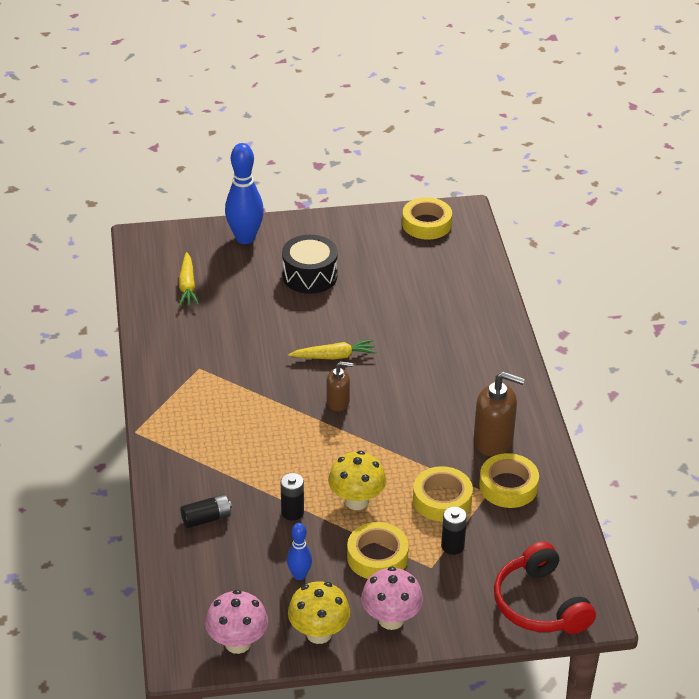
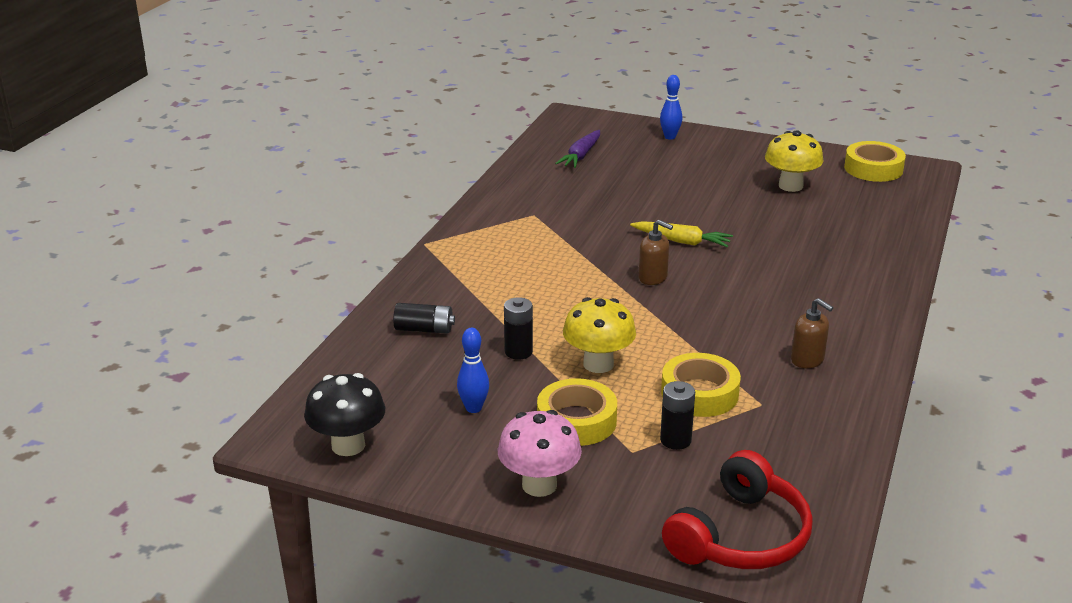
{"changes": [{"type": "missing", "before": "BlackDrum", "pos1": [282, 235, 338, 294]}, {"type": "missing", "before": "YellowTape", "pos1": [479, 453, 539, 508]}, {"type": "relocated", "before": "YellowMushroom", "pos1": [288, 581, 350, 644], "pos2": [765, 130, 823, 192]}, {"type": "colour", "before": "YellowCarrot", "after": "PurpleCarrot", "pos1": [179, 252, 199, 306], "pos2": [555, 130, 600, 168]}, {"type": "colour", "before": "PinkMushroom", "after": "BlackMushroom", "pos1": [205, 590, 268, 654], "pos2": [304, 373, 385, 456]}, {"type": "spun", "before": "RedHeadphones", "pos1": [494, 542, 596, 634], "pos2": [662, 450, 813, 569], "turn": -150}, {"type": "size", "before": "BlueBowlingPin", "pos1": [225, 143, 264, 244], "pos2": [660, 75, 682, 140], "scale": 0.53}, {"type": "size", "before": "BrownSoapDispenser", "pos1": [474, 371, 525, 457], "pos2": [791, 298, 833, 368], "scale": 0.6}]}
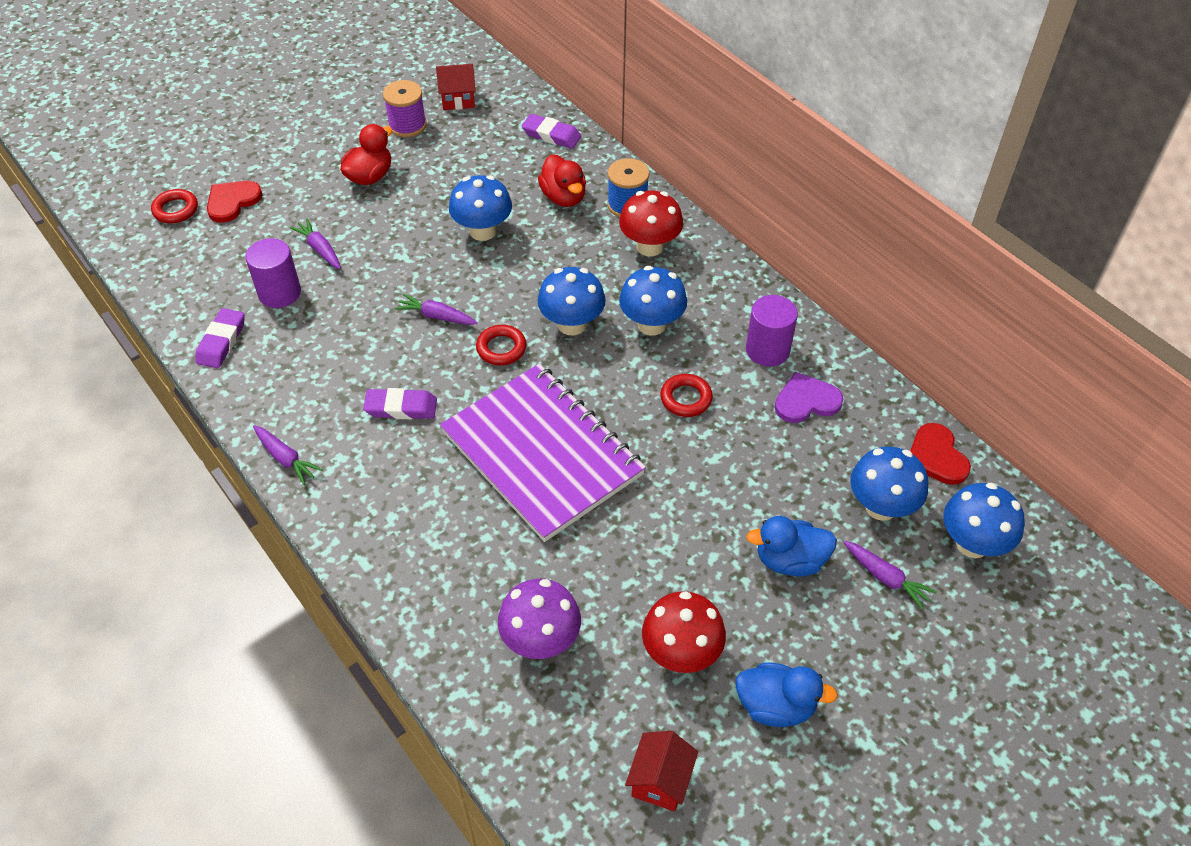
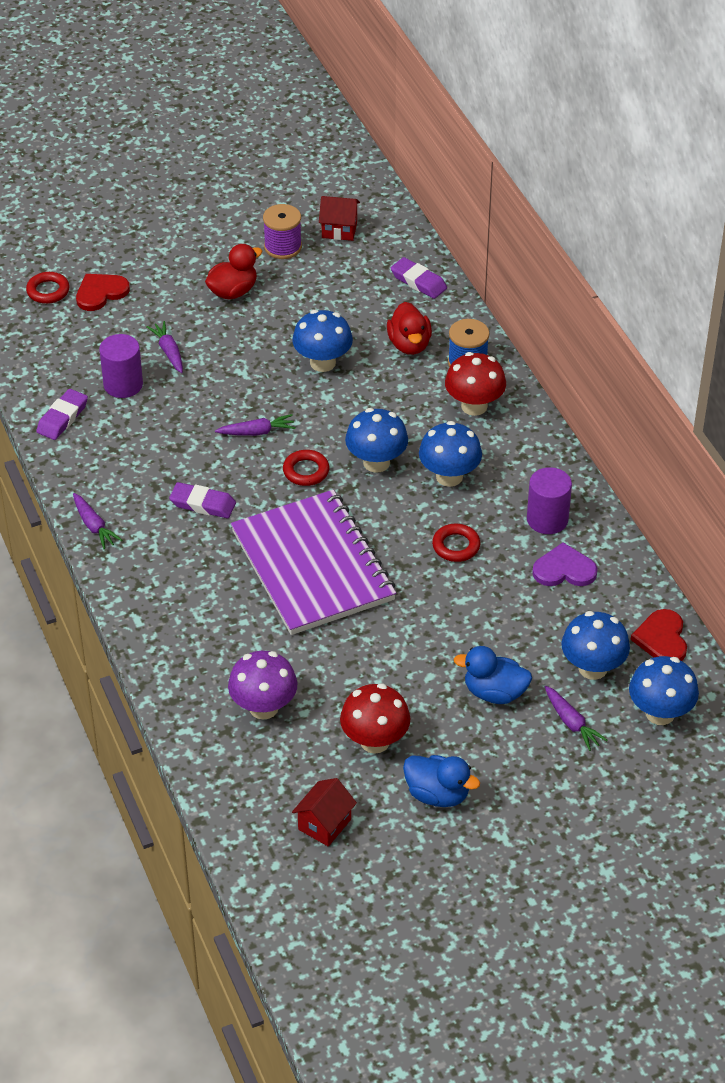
{"changes": [{"type": "spun", "before": "PurpleCarrot", "pos1": [394, 294, 478, 325], "pos2": [215, 414, 296, 436], "turn": 135}]}
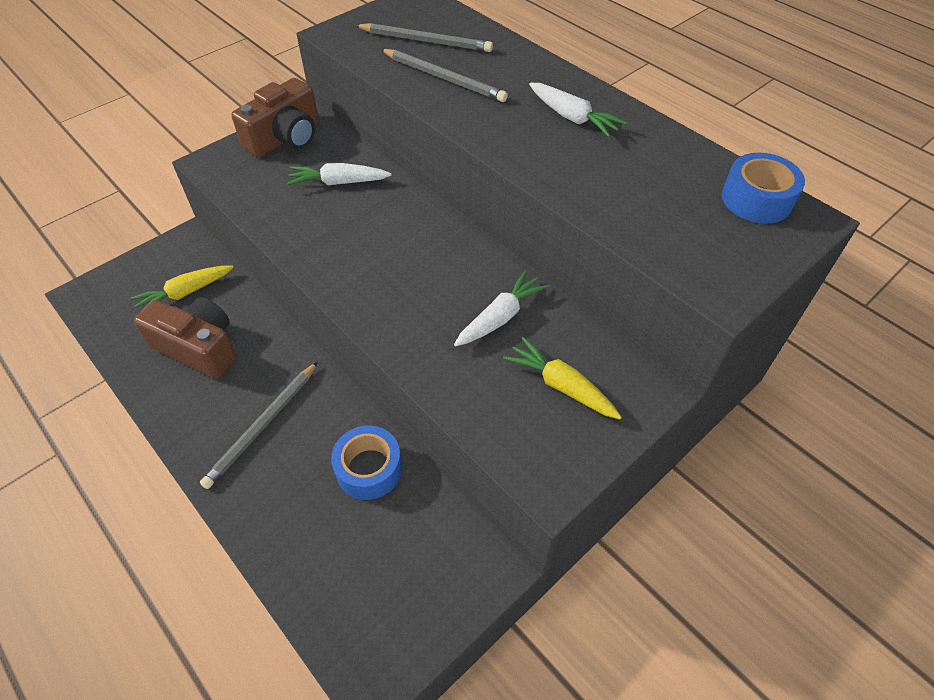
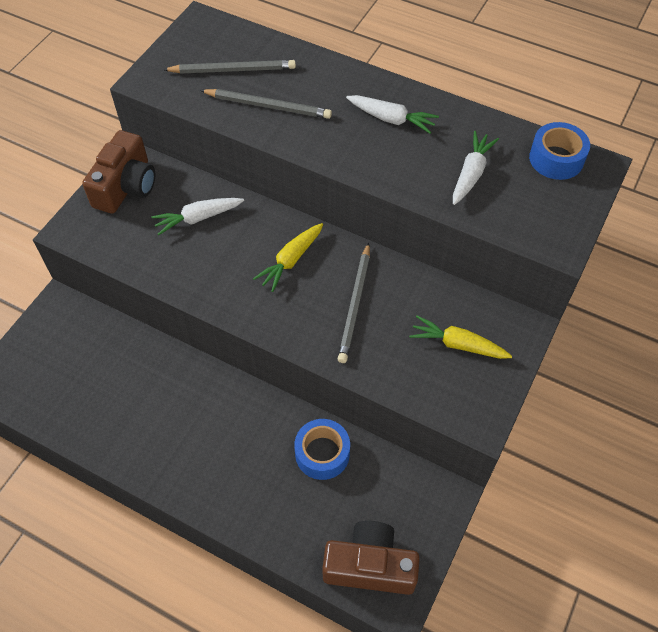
{"changes": [{"type": "relocated", "before": "YellowCarrot", "pos1": [131, 265, 234, 308], "pos2": [253, 223, 323, 292]}, {"type": "relocated", "before": "BrownCamera", "pos1": [134, 297, 237, 379], "pos2": [322, 521, 420, 595]}, {"type": "relocated", "before": "GreyPencil", "pos1": [200, 362, 318, 489], "pos2": [338, 243, 370, 363]}, {"type": "relocated", "before": "WhiteCarrot", "pos1": [454, 270, 549, 346], "pos2": [453, 131, 499, 205]}]}
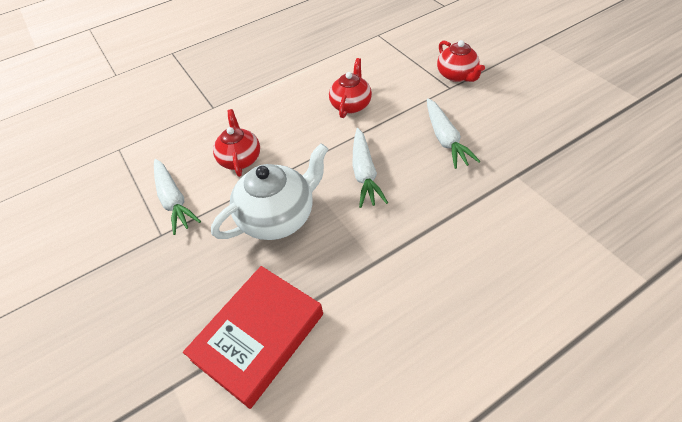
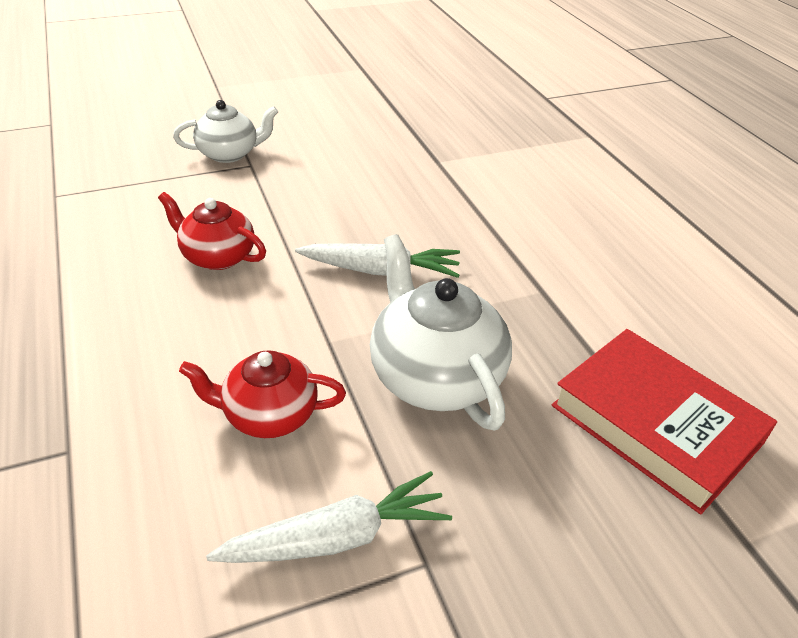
{"changes": [{"type": "missing", "before": "WhiteCarrot", "pos1": [427, 98, 480, 169]}, {"type": "colour", "before": "RedTeapot", "after": "WhiteTeapot", "pos1": [437, 40, 485, 82], "pos2": [173, 100, 278, 163]}]}
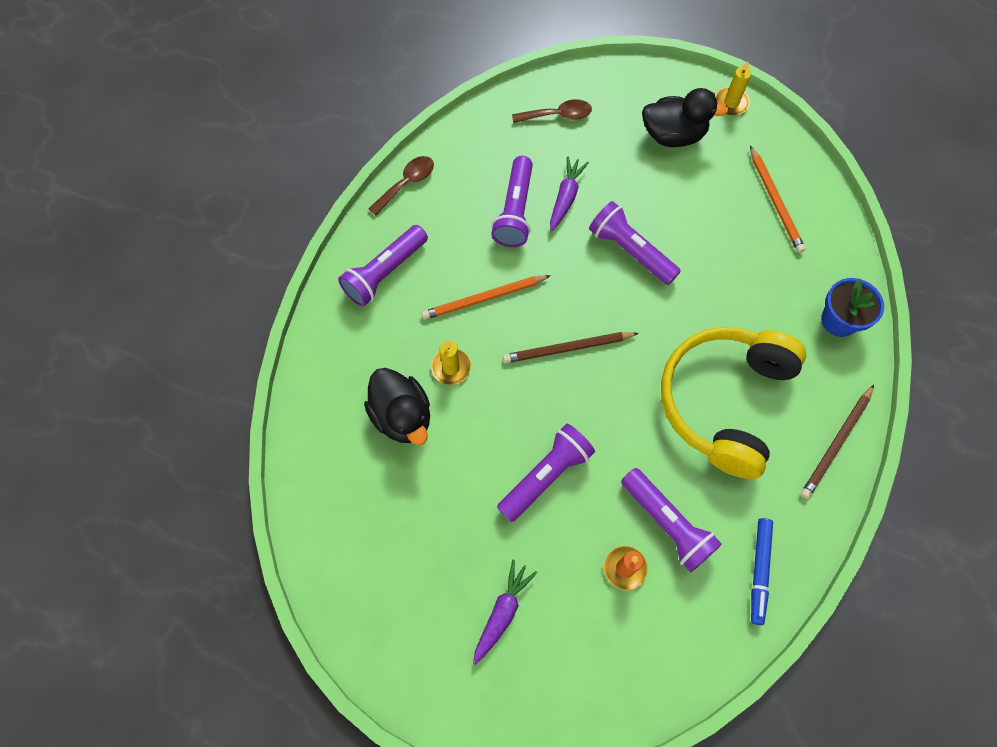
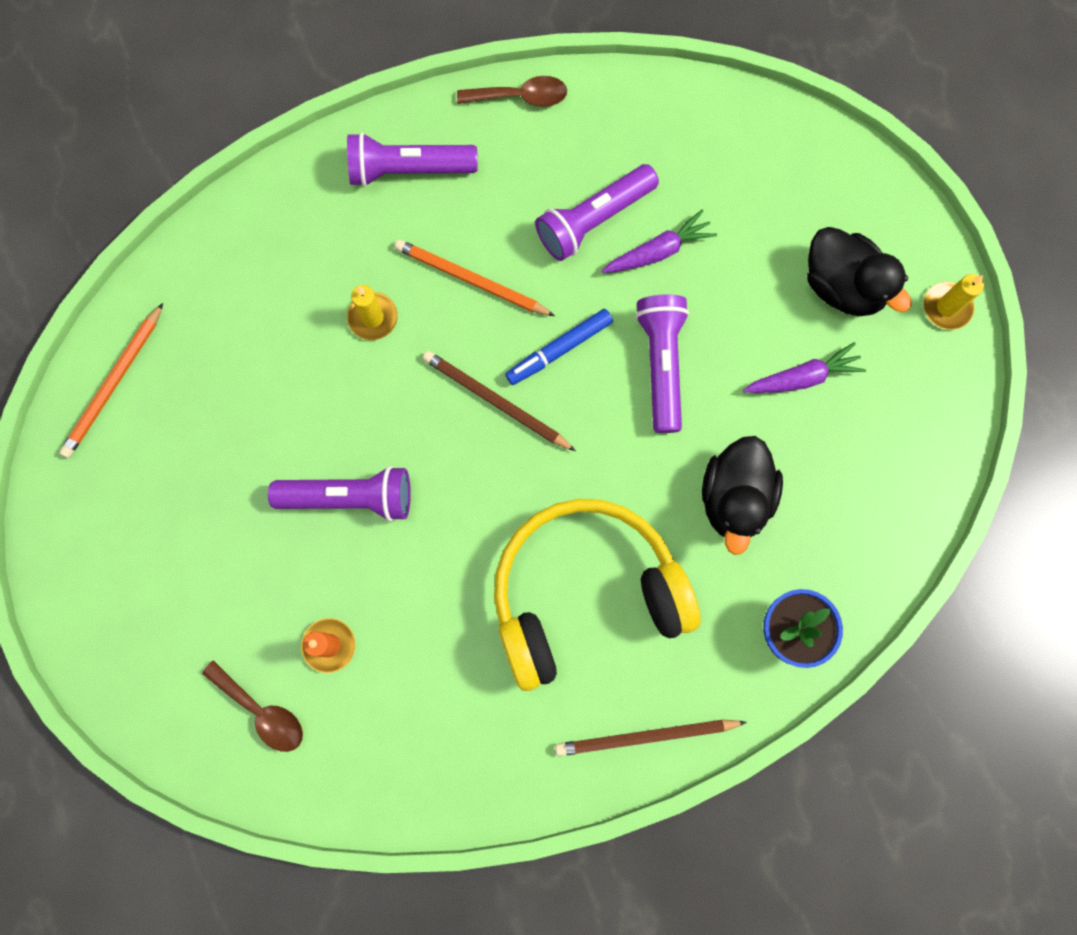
{"changes": [{"type": "missing", "before": "PurpleFlashlight", "pos1": [621, 468, 722, 573]}, {"type": "relocated", "before": "BlackDuck", "pos1": [364, 368, 430, 445], "pos2": [702, 436, 783, 555]}, {"type": "relocated", "before": "PurpleCarrot", "pos1": [473, 560, 537, 665], "pos2": [743, 342, 866, 393]}, {"type": "relocated", "before": "BrownSpoon", "pos1": [512, 99, 592, 123], "pos2": [202, 660, 303, 752]}, {"type": "relocated", "before": "OrangePencil", "pos1": [750, 146, 806, 253], "pos2": [59, 303, 163, 458]}, {"type": "relocated", "before": "BlueMarker", "pos1": [751, 518, 773, 625], "pos2": [505, 309, 613, 385]}]}
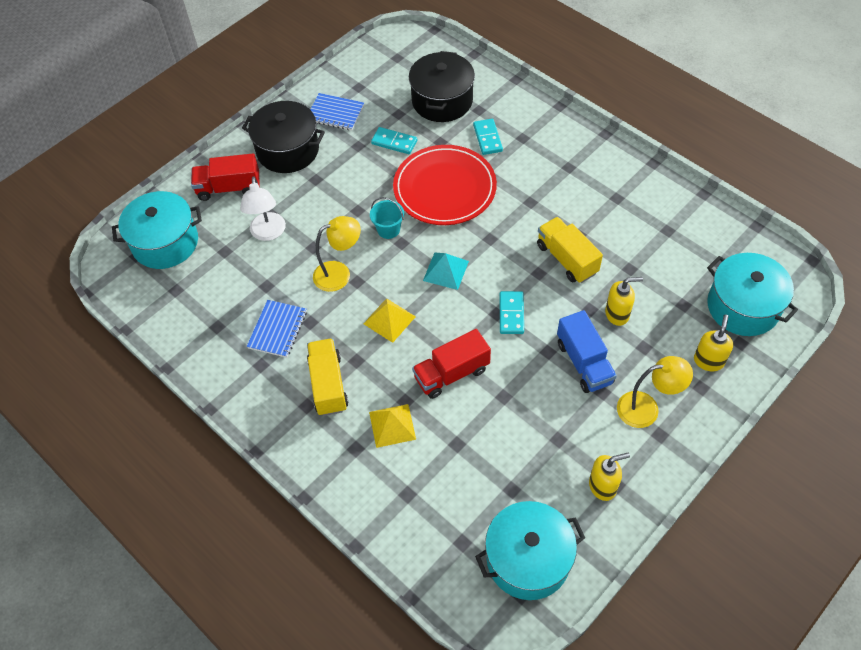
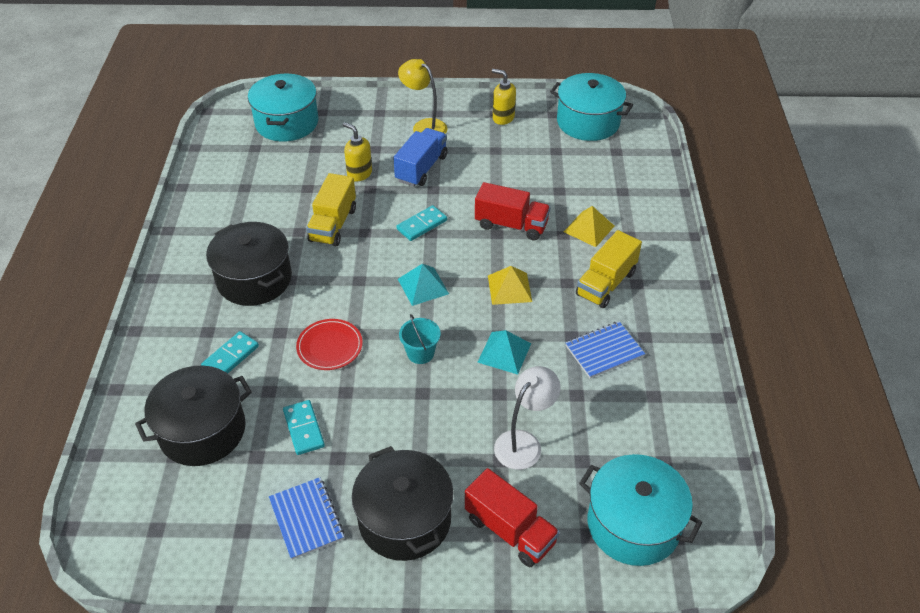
{"changes": [{"type": "missing", "before": "YellowSoapDispenser", "pos1": [694, 314, 733, 371]}, {"type": "appeared", "after": "BlackPot", "pos2": [206, 222, 292, 306]}, {"type": "exchanged", "before": "YellowLamp", "after": "TurquoisePyramid", "pos1": [313, 216, 361, 292], "pos2": [478, 330, 531, 374]}, {"type": "size", "before": "RedPlate", "pos1": [393, 145, 497, 225], "pos2": [296, 319, 363, 370], "scale": 0.52}]}
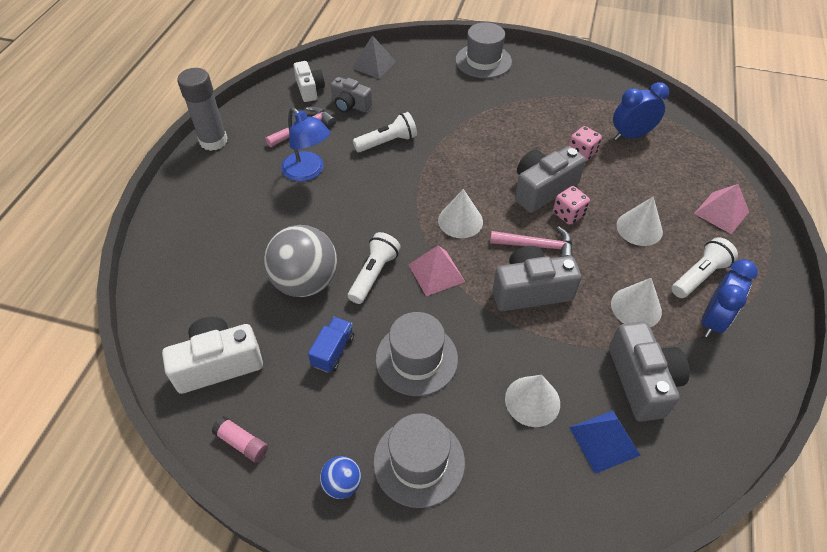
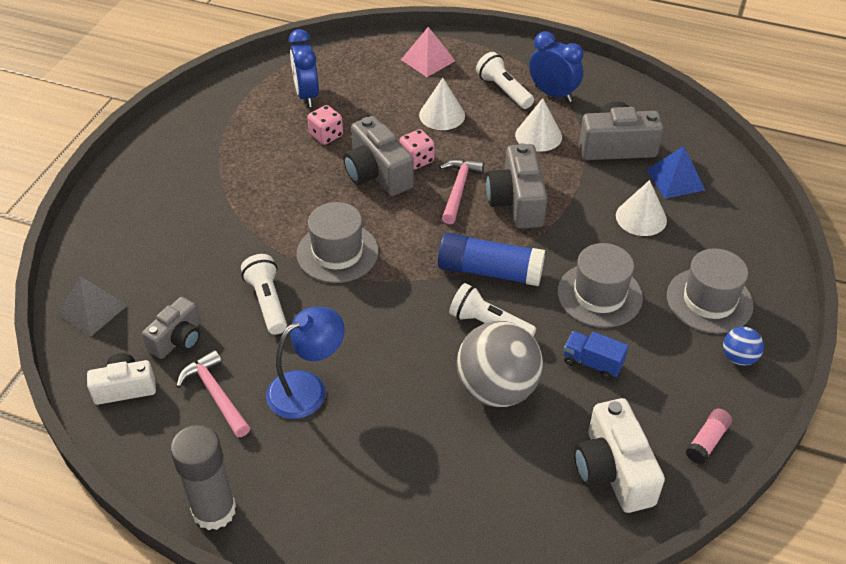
{"changes": [{"type": "missing", "before": "WhiteCone", "pos1": [438, 189, 483, 238]}, {"type": "relocated", "before": "GreyHat", "pos1": [455, 22, 512, 78], "pos2": [297, 202, 379, 283]}, {"type": "exchanged", "before": "PinkPyramid", "after": "BlueGlueStick", "pos1": [408, 245, 465, 296], "pos2": [438, 232, 545, 286]}]}
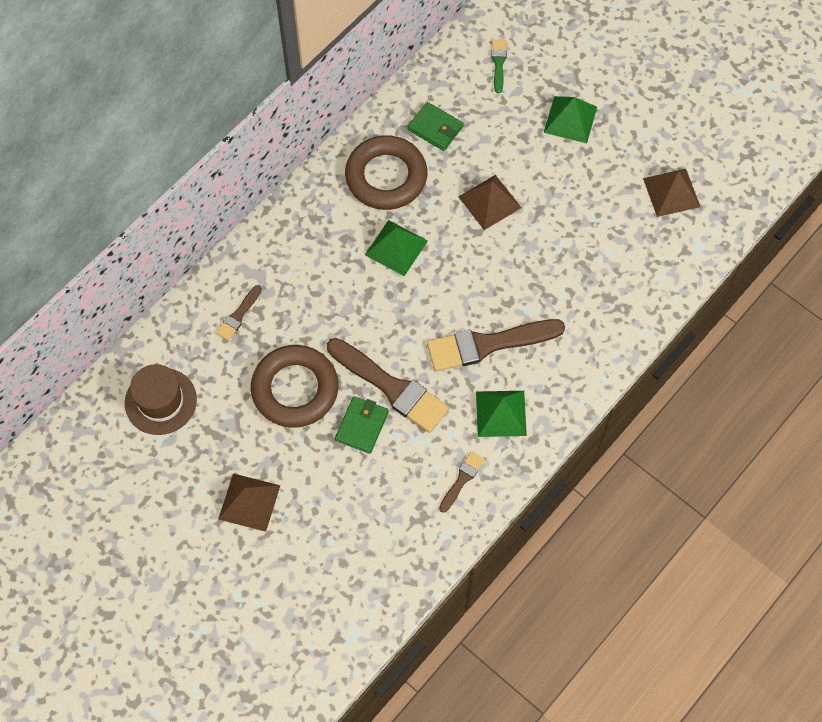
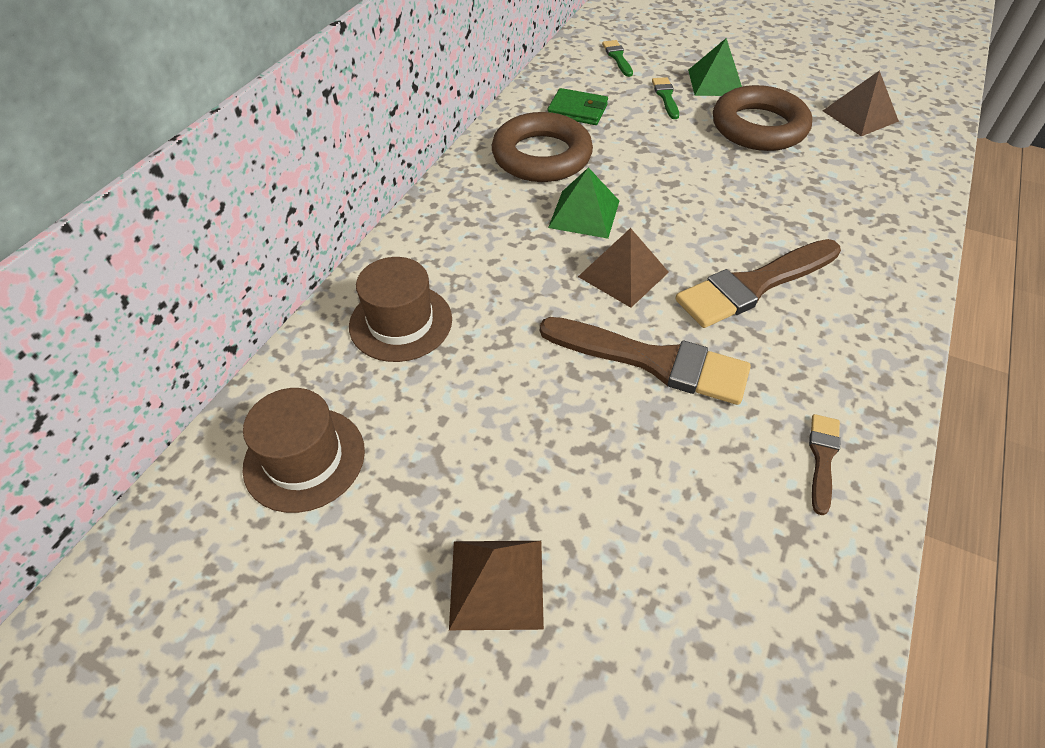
{"changes": [{"type": "missing", "before": "GreenWallet", "pos1": [335, 396, 389, 454]}, {"type": "missing", "before": "GreenPyramid", "pos1": [476, 391, 527, 437]}, {"type": "appeared", "after": "GreenBrush", "pos2": [652, 77, 679, 119]}, {"type": "relocated", "before": "BrownRing", "pos1": [251, 345, 339, 428], "pos2": [713, 85, 812, 151]}, {"type": "relocated", "before": "BrownPyramid", "pos1": [459, 175, 521, 230], "pos2": [578, 228, 669, 308]}, {"type": "exchanged", "before": "BrownBrush", "after": "BrownHat", "pos1": [216, 285, 262, 341], "pos2": [349, 257, 452, 362]}]}
